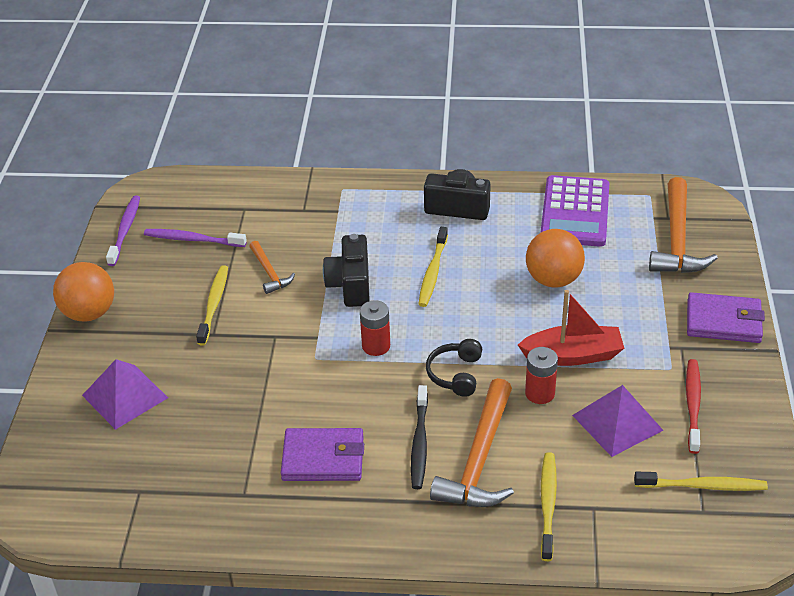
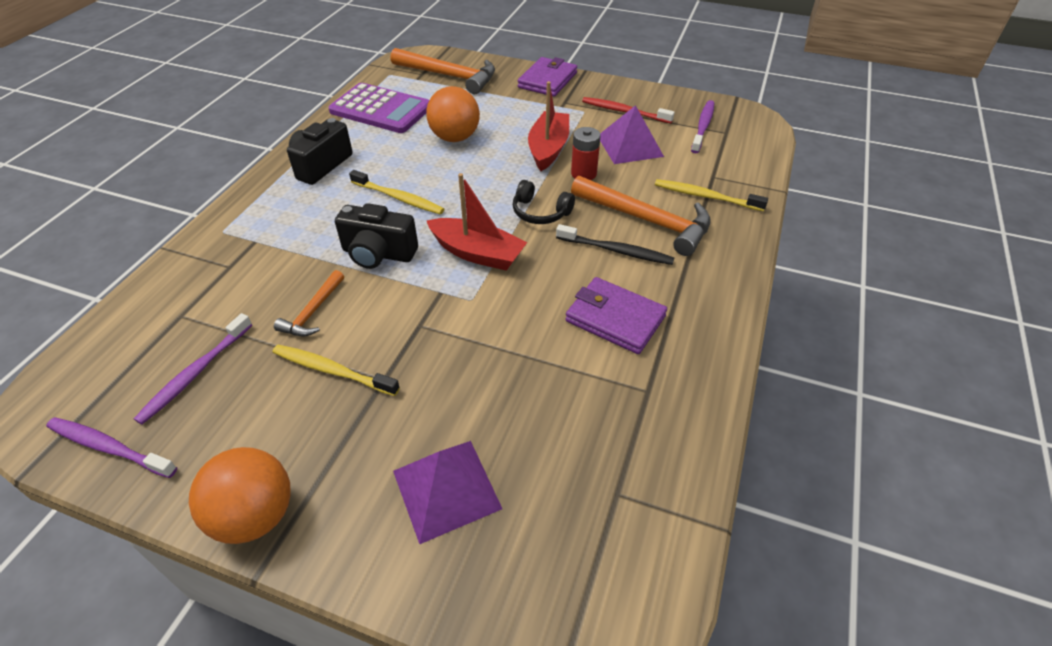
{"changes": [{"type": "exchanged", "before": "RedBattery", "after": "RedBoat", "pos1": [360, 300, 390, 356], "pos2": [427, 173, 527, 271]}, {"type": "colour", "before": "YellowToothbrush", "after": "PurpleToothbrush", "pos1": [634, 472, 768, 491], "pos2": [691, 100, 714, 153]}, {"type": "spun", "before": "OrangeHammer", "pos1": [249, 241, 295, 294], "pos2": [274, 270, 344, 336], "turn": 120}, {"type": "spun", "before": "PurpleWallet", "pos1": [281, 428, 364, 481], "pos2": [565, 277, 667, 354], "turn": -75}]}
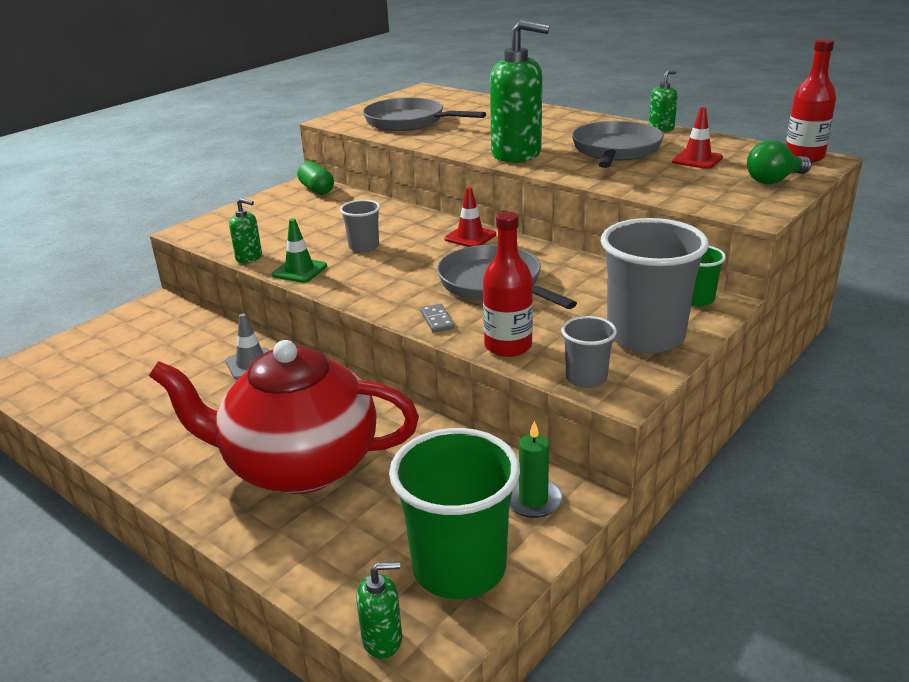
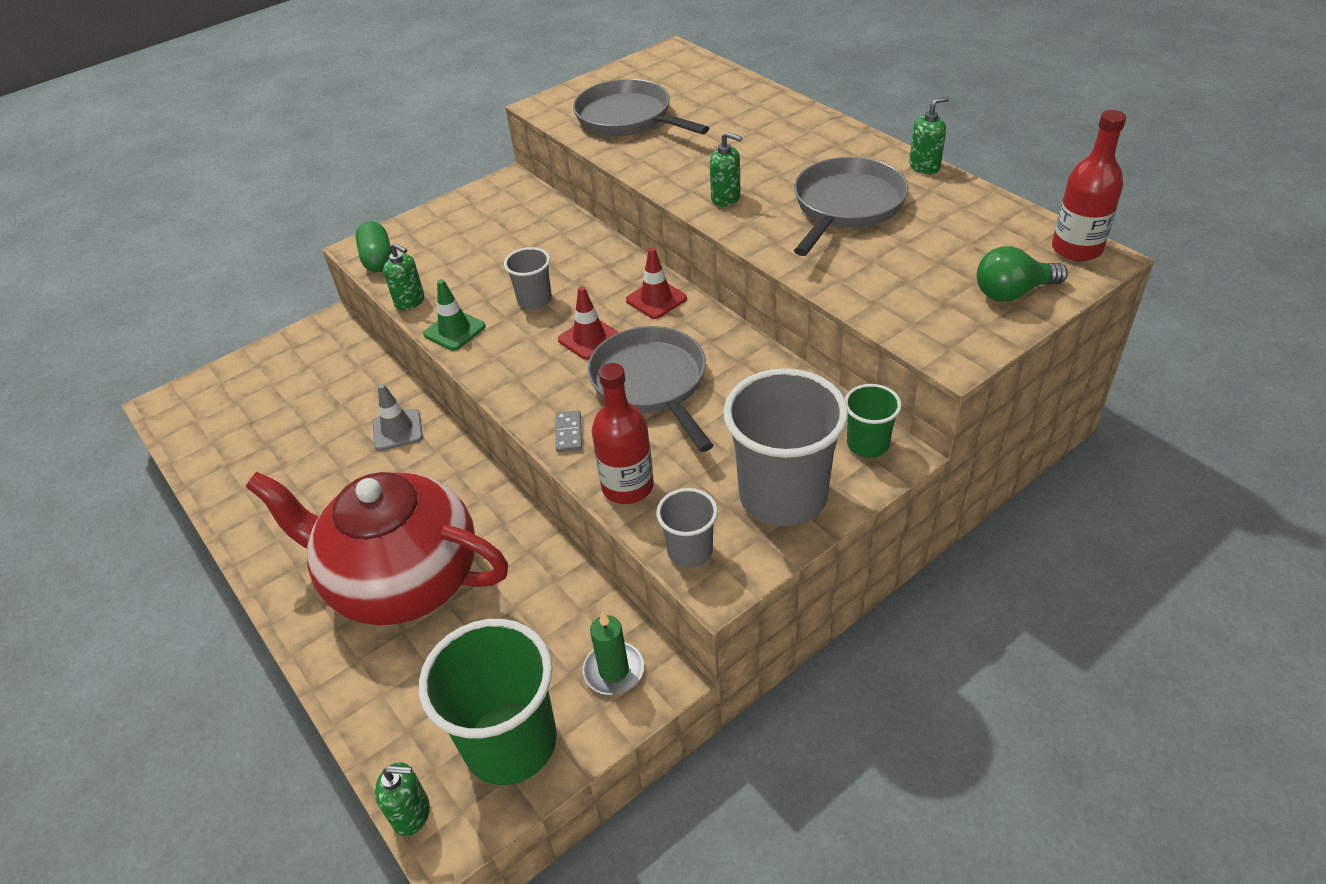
{"changes": [{"type": "relocated", "before": "GreenCapsule", "pos1": [297, 161, 334, 195], "pos2": [355, 221, 392, 272]}, {"type": "relocated", "before": "RedTrafficCone", "pos1": [672, 107, 723, 169], "pos2": [558, 286, 619, 360]}, {"type": "size", "before": "GreenSoapDispenser", "pos1": [490, 20, 550, 163], "pos2": [710, 132, 742, 207], "scale": 0.47}]}
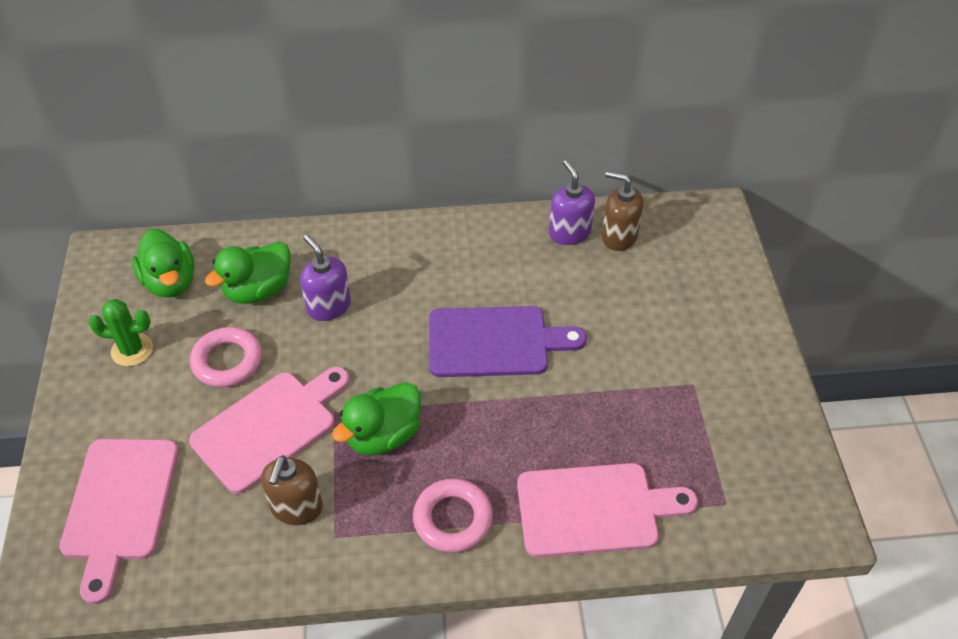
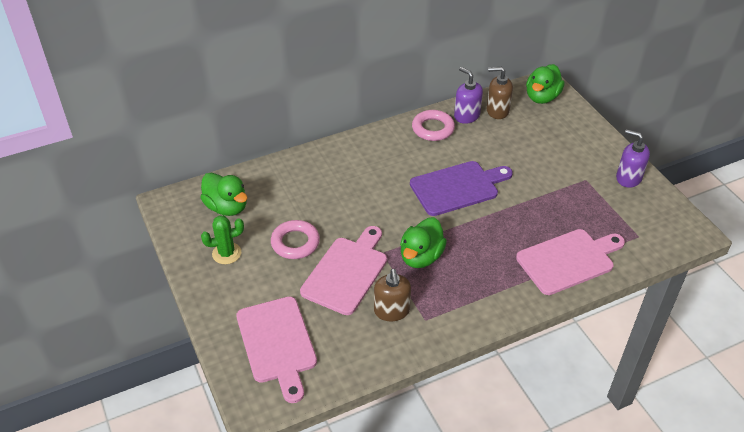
{"changes": [{"type": "relocated", "before": "GreenDuck", "pos1": [205, 242, 291, 304], "pos2": [526, 64, 565, 104]}, {"type": "relocated", "before": "PurpleSoapDispenser", "pos1": [300, 234, 351, 321], "pos2": [616, 129, 650, 188]}, {"type": "relocated", "before": "PinkRing", "pos1": [413, 478, 493, 553], "pos2": [412, 110, 455, 141]}]}
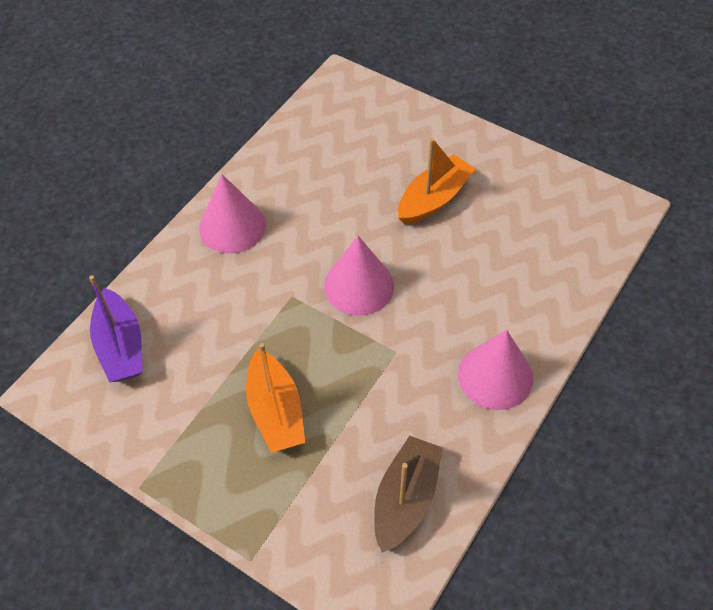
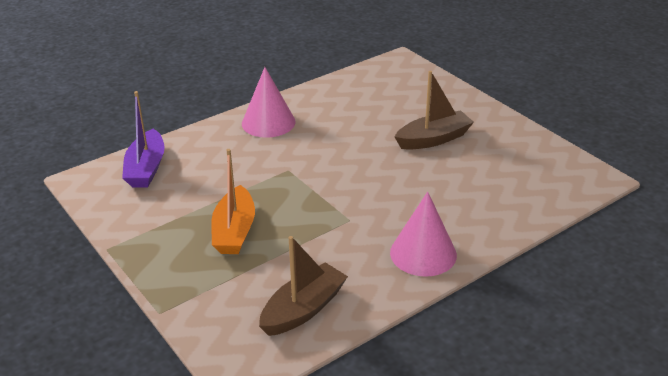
{"changes": [{"type": "missing", "before": "PinkCone", "pos1": [324, 236, 394, 316]}, {"type": "colour", "before": "OrangeBoat", "after": "BrownBoat", "pos1": [398, 138, 475, 225], "pos2": [395, 71, 474, 150]}]}
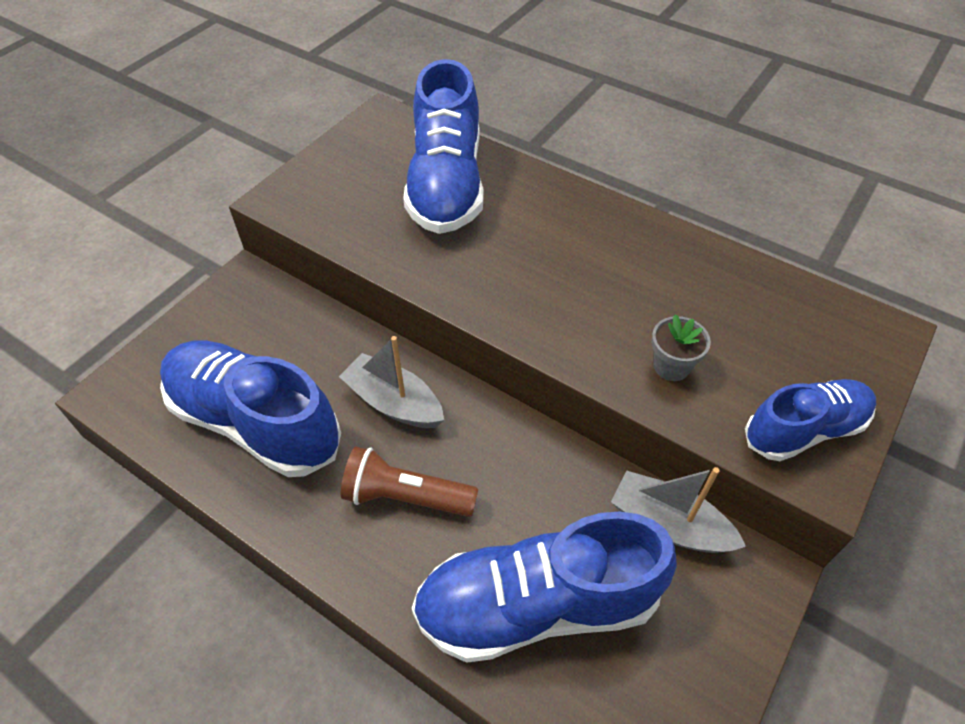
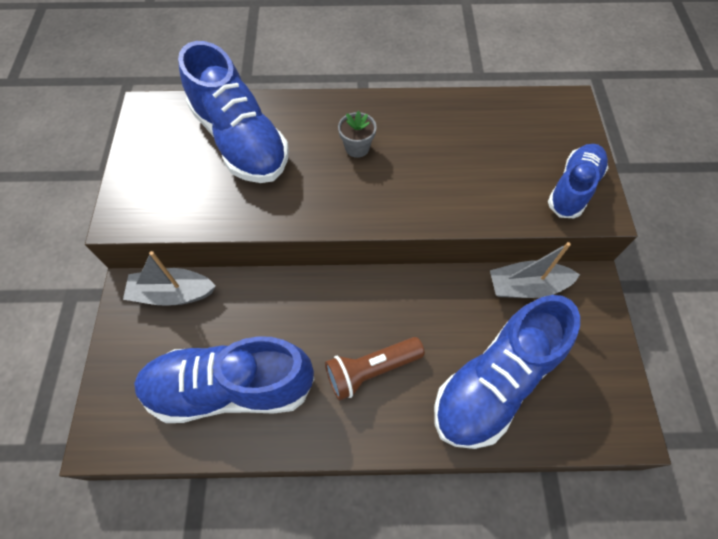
{"changes": [{"type": "relocated", "before": "GreyBoat", "pos1": [339, 336, 444, 428], "pos2": [123, 251, 216, 306]}, {"type": "relocated", "before": "GreyFlowerPot", "pos1": [651, 314, 711, 381], "pos2": [338, 111, 377, 158]}]}
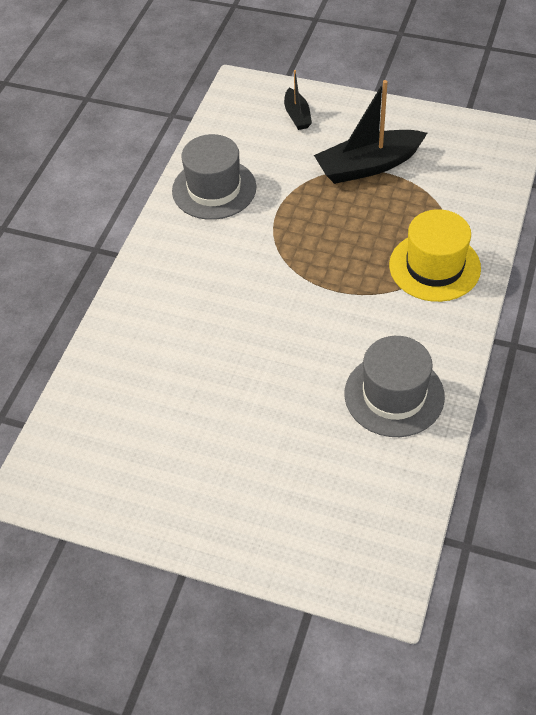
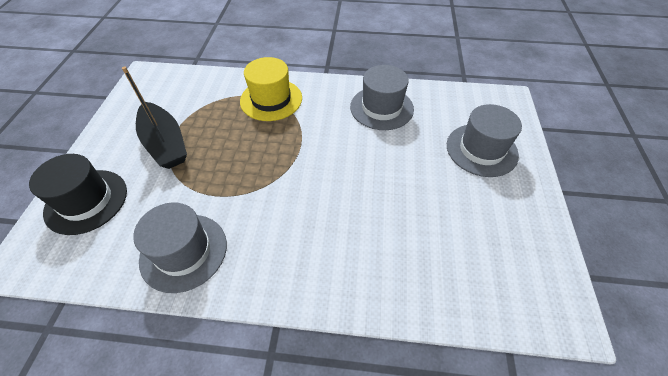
{"changes": [{"type": "appeared", "after": "GreyHat", "pos2": [447, 104, 522, 177]}, {"type": "exchanged", "before": "BlackBoat", "after": "BlackHat", "pos1": [284, 70, 312, 130], "pos2": [29, 154, 127, 235]}]}
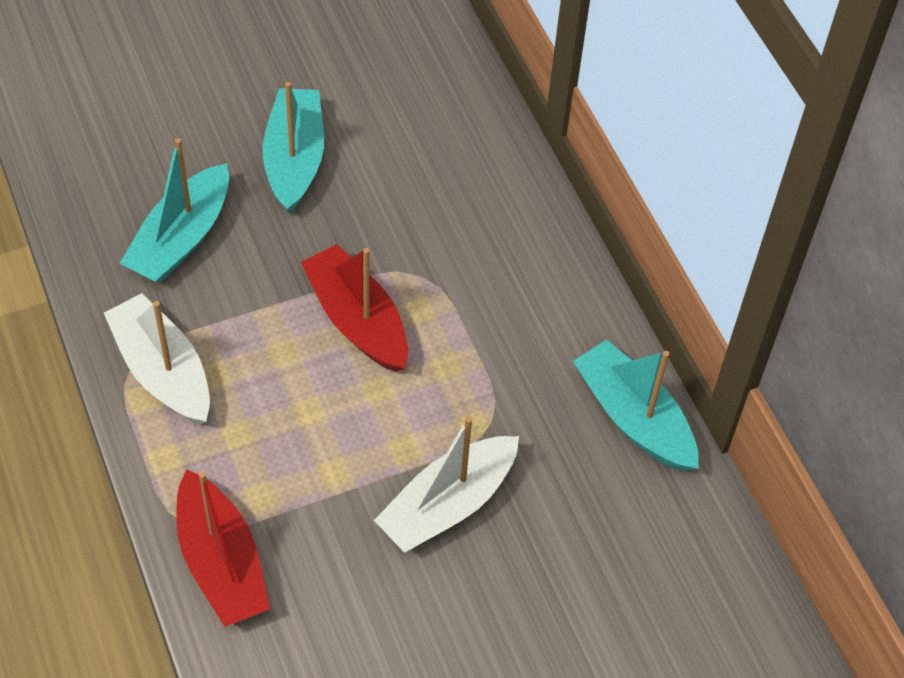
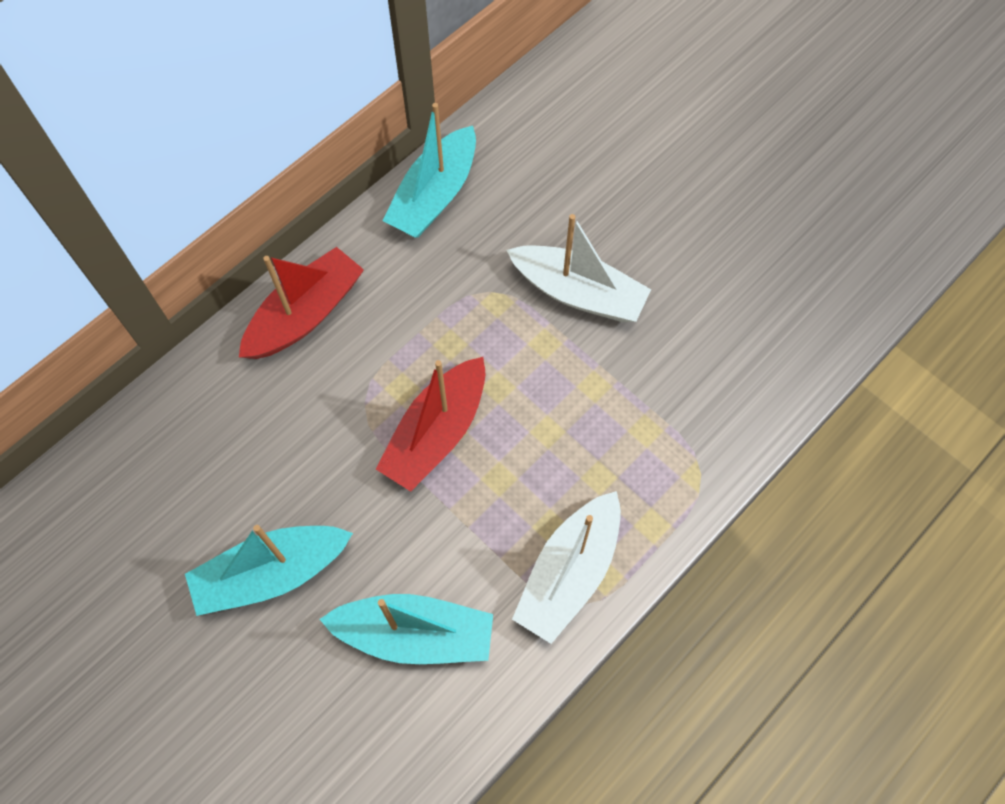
{"changes": [{"type": "relocated", "before": "RedBoat", "pos1": [176, 469, 270, 627], "pos2": [239, 247, 364, 359]}]}
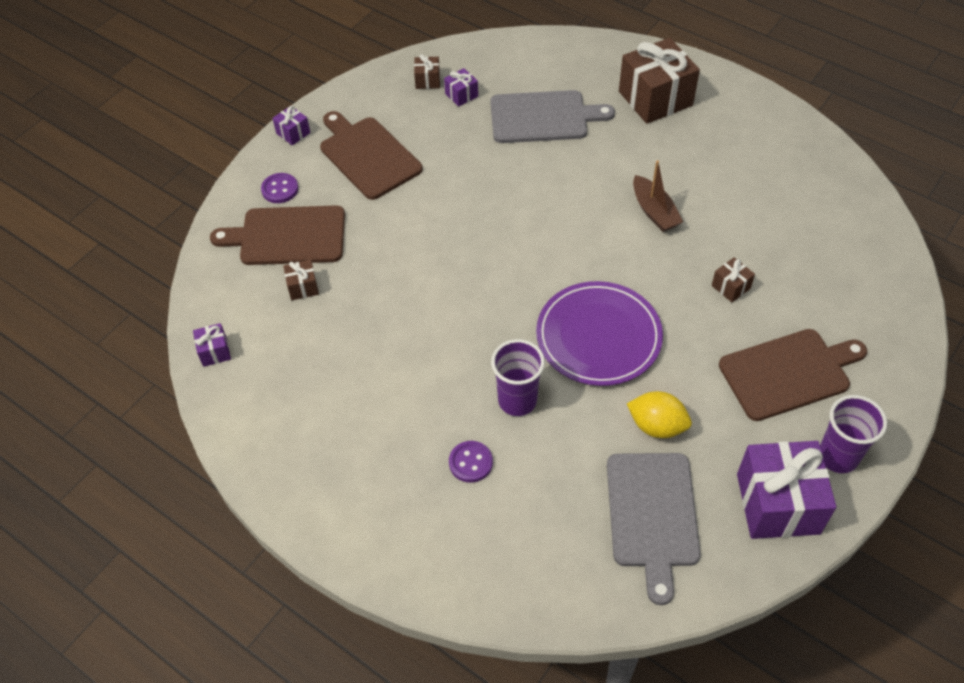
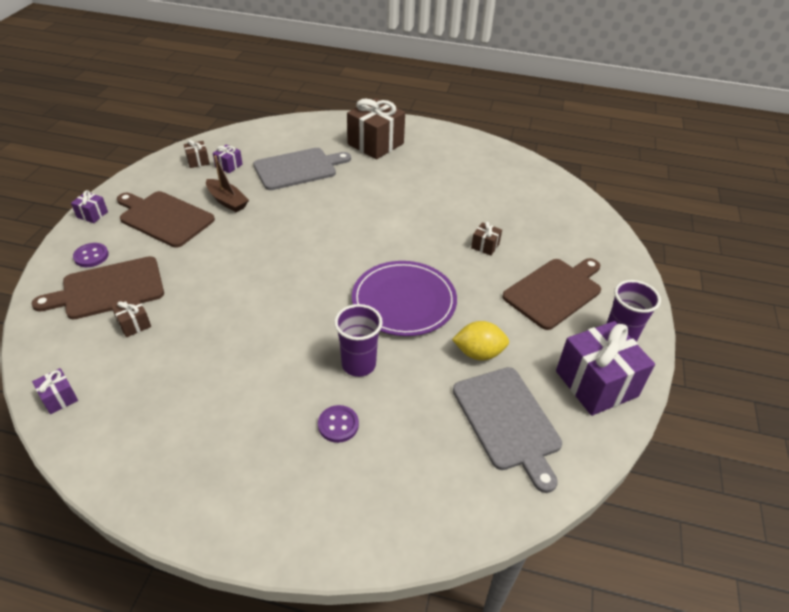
{"changes": [{"type": "relocated", "before": "BrownBoat", "pos1": [633, 161, 683, 232], "pos2": [206, 155, 249, 212]}]}
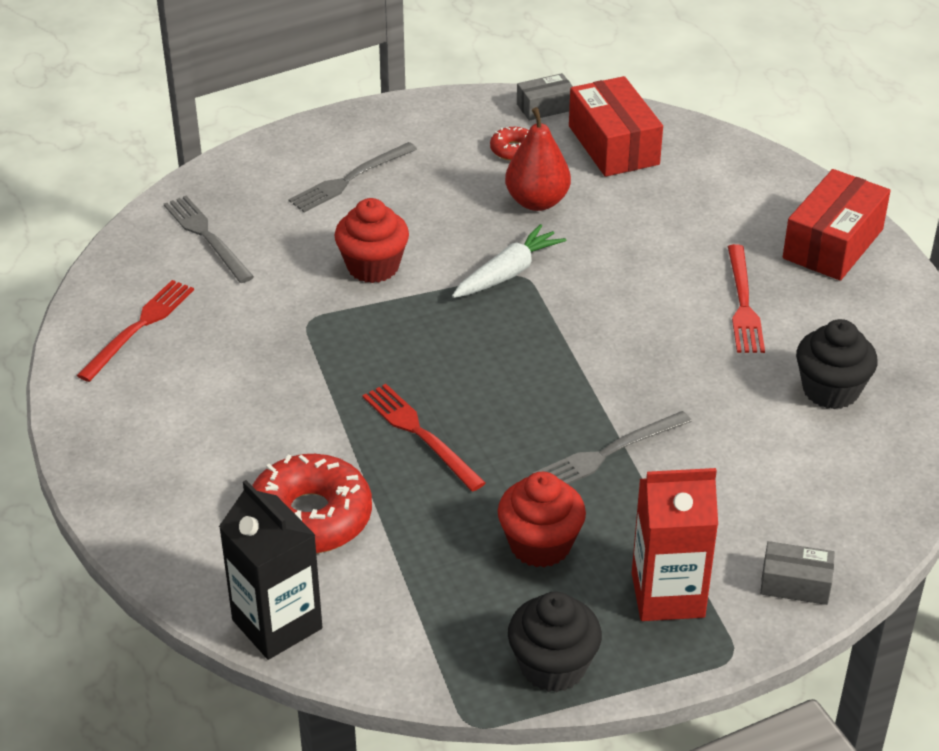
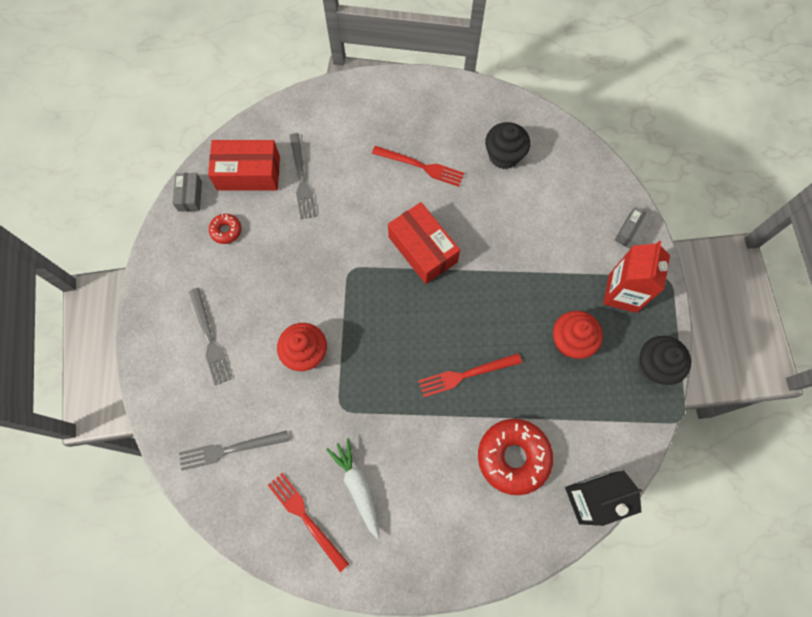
{"changes": [{"type": "missing", "before": "RedPear", "pos1": [505, 107, 571, 211]}, {"type": "relocated", "before": "WhiteCarrot", "pos1": [452, 224, 566, 298], "pos2": [326, 438, 379, 539]}, {"type": "relocated", "before": "GreyFork", "pos1": [532, 411, 692, 484], "pos2": [289, 133, 317, 219]}, {"type": "relocated", "before": "RedBox", "pos1": [783, 169, 891, 281], "pos2": [388, 202, 460, 284]}]}
